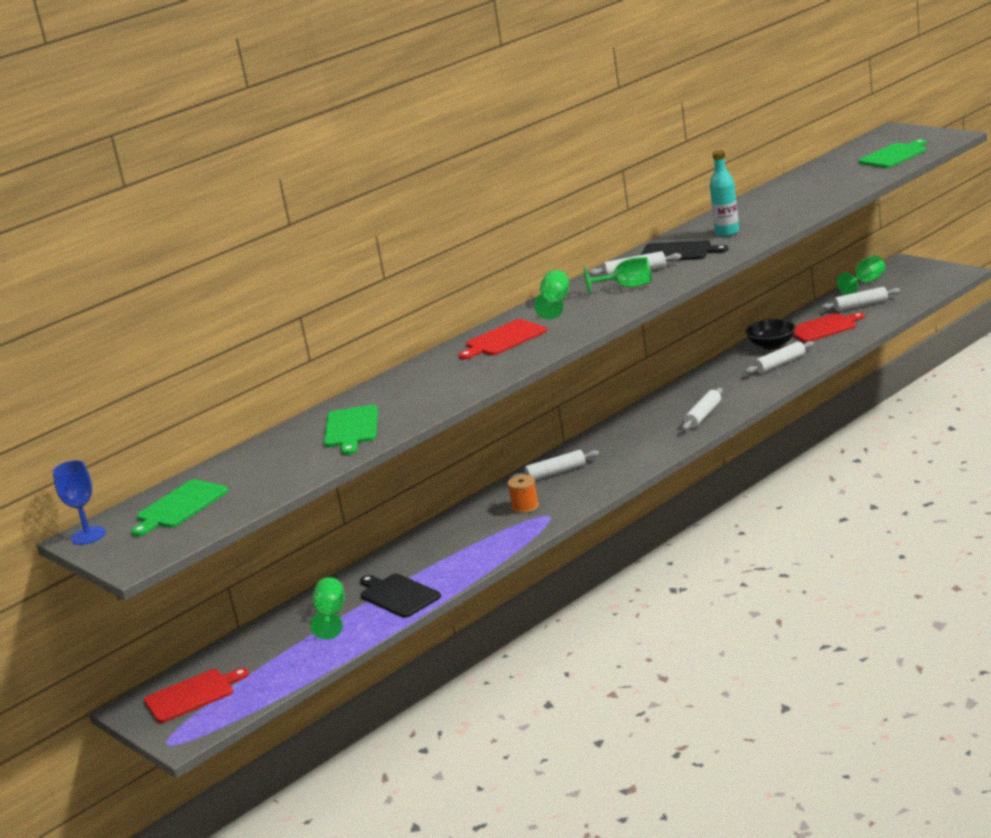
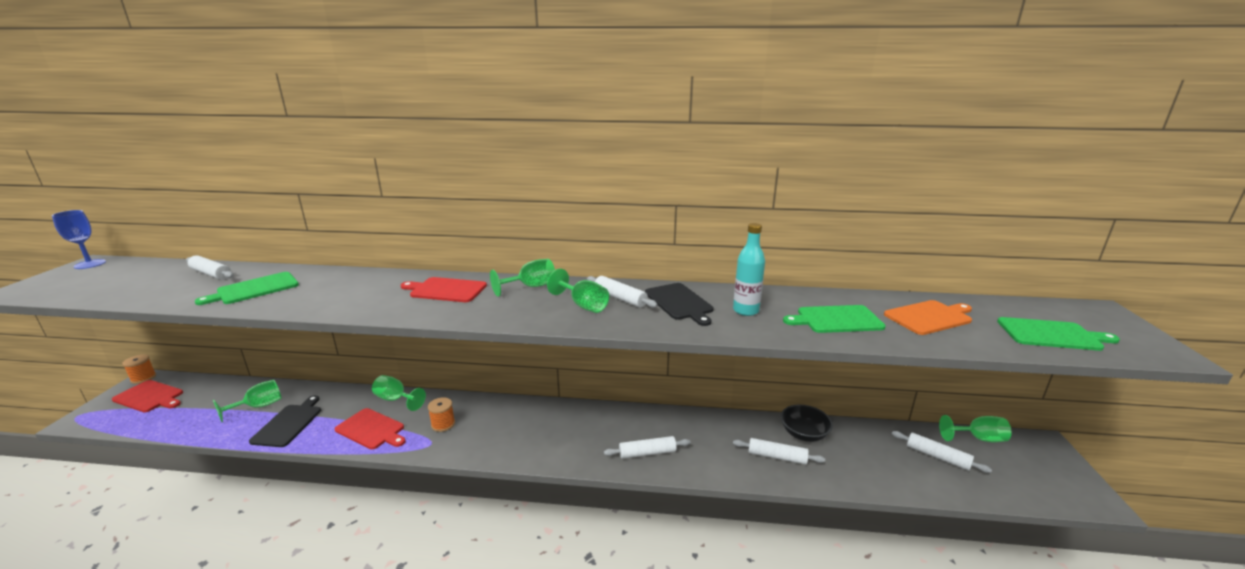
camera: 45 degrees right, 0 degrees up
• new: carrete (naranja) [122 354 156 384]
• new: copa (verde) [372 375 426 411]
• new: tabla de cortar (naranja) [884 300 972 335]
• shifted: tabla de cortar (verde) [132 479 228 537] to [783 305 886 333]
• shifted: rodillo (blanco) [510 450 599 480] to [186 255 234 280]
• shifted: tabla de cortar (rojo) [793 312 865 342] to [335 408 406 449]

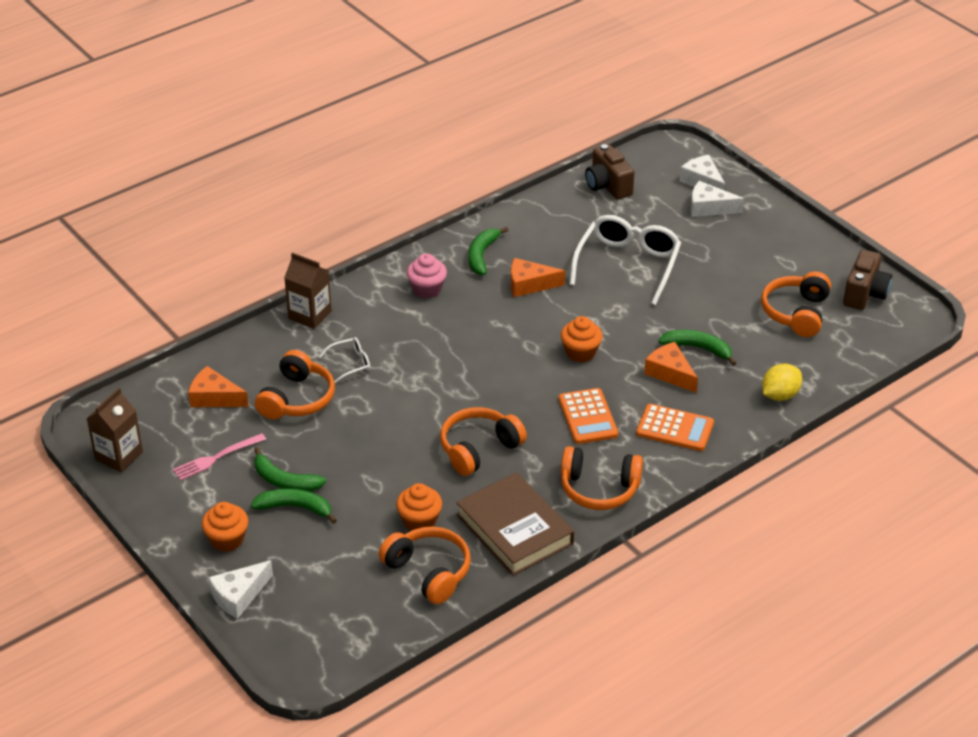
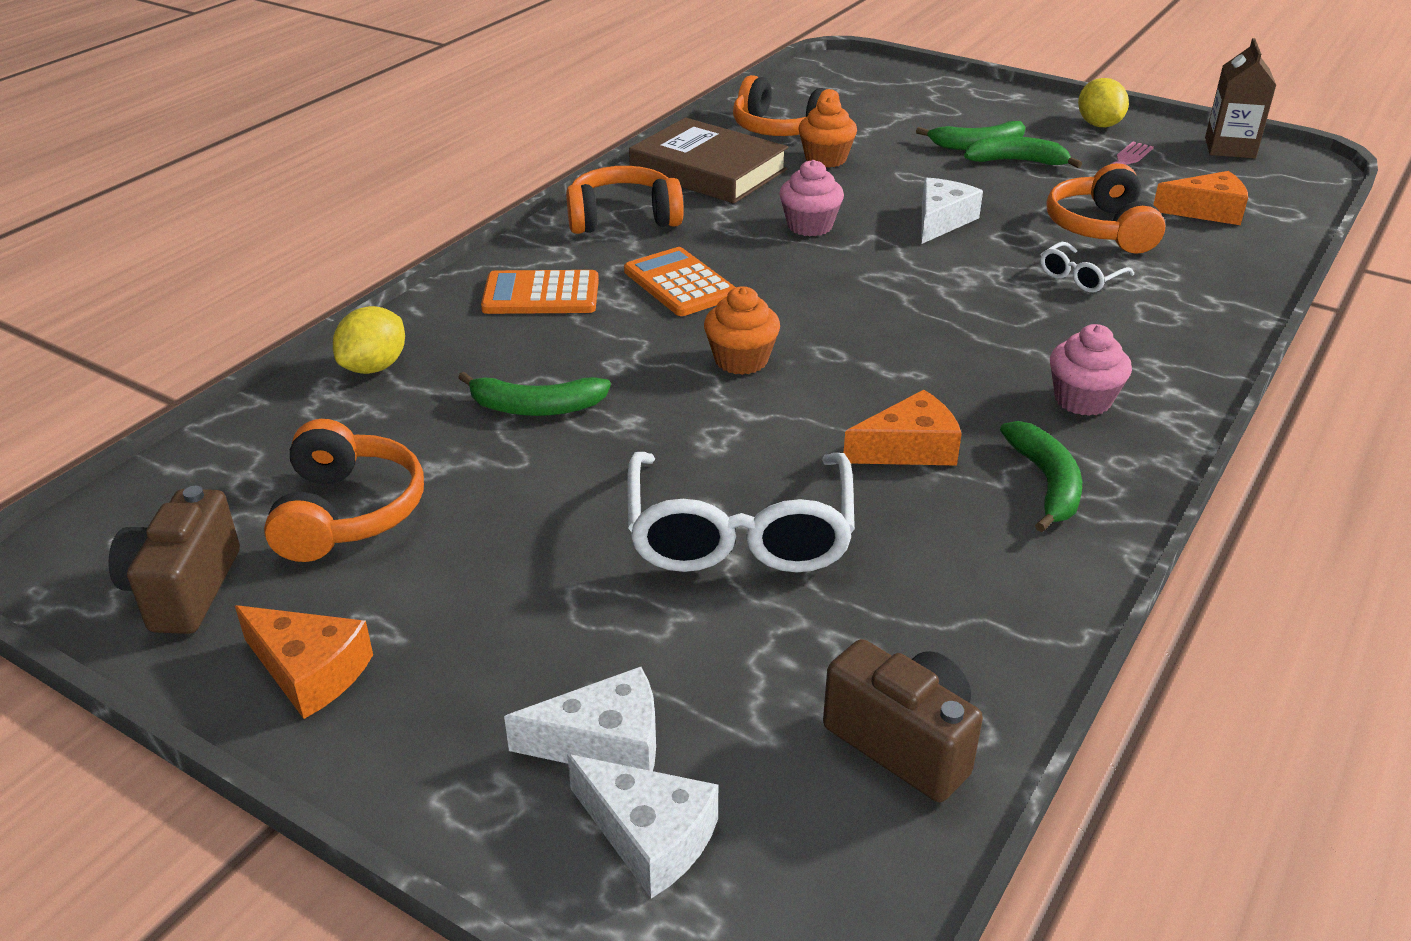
camera: 160 degrees right, 5 degrees down
• gone: magdalena (naranja) [202 502 248 552]
• gone: cartón de leche (marrón) [284 252 332 329]
• new: limón (amarillo) [1078 78 1129 127]
• shifted: queso (blanco) [208 560 273 619] to [922 178 983 244]
• shifted: queso (naranja) [644 342 698 393] to [235 605 373 719]
• swapped: auriculares (naranja) [440 407 527 476] to magdalena (rosa) [779 160 844 236]

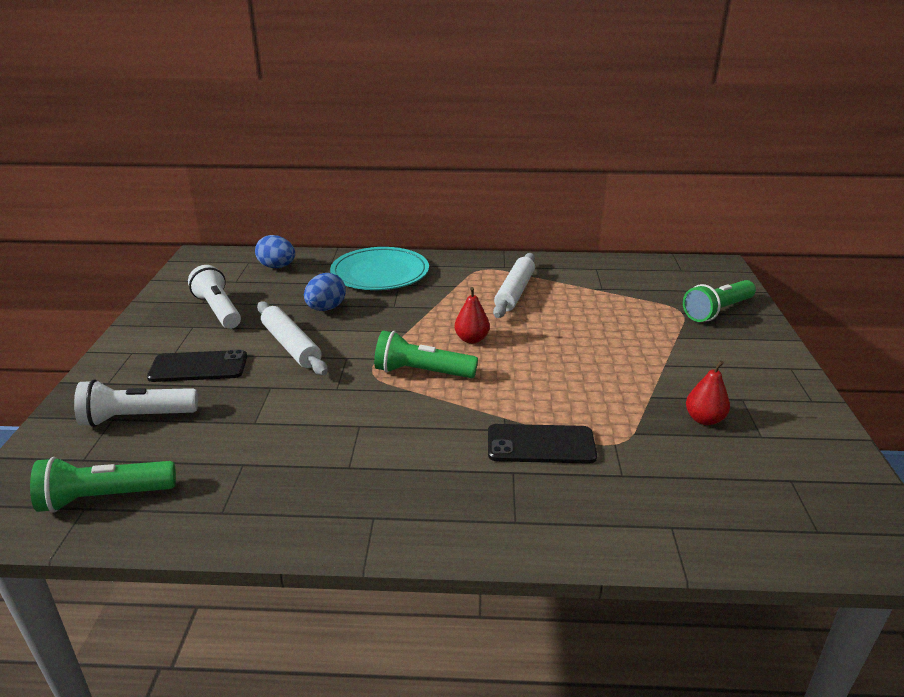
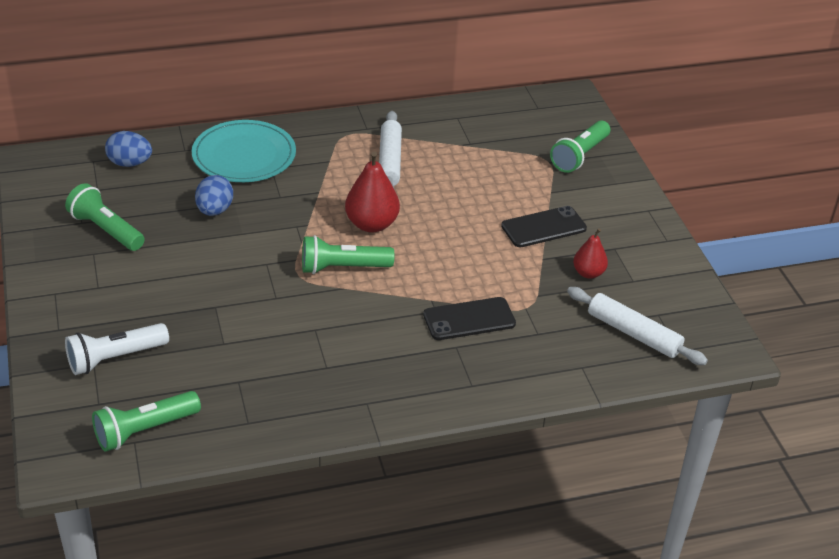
camera: 20 degrees left, 10 degrees up
• shifted: móvil (negro) [147 350 247 382] to [501 206 587 247]
• shifted: rodillo (blanco) [257 301 328 375] to [567 287 708 365]
• repainted: lámpara de mano (blanco) [188 265 241 329] to lámpara de mano (verde) [65 183 145 251]
• scaled: pera (rojo) [454 287 490 344] = [345 151 400 233] x1.64

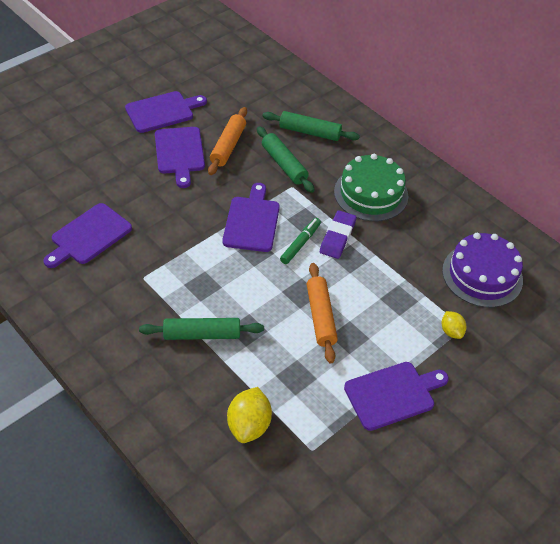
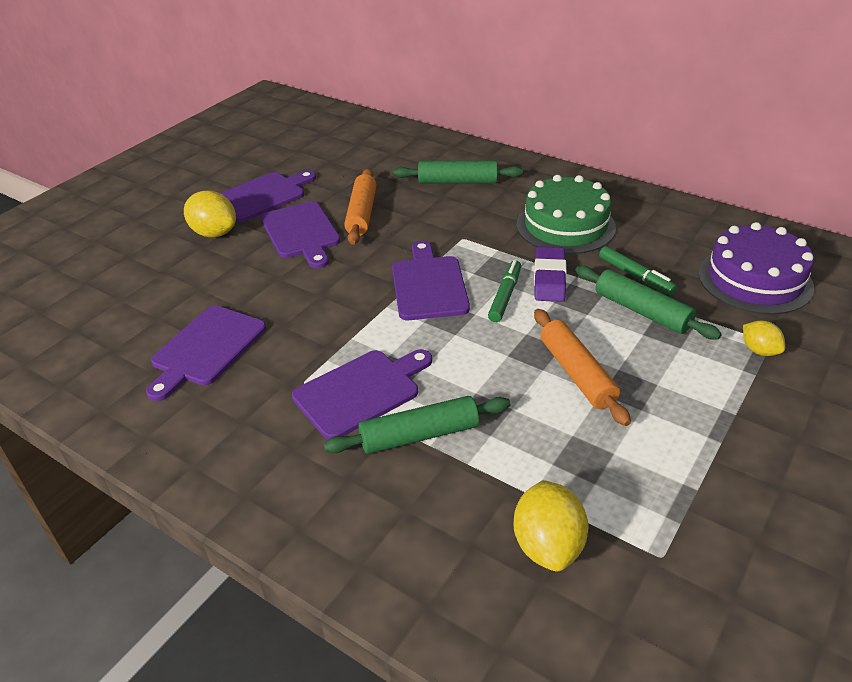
camera: 10 degrees left, 10 degrees down
• new: limón (amarillo) [184 191 236 238]
• new: rotulador (verde) [599 246 677 295]
• shifted: rodillo (verde) [257 126 315 193] to [575 266 722 340]
• shifted: tabla de cortar (morado) [344 362 449 431] to [292 349 432 440]

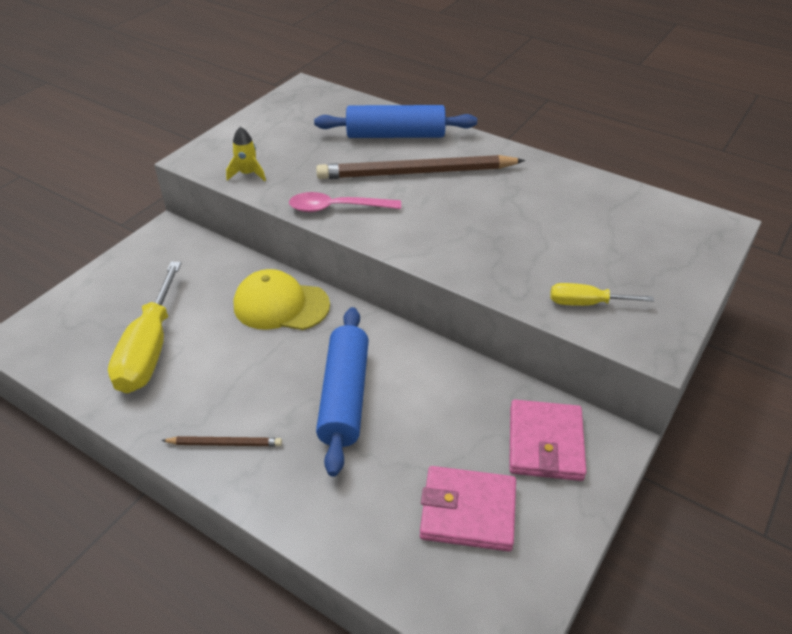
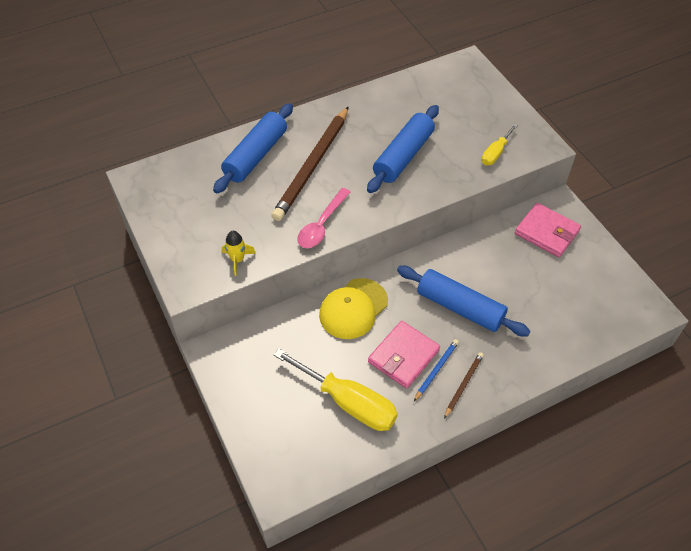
camera: 60 degrees left, 10 degrees up
• new: rodillo (azul) [367 105 439 193]
• new: lápiz (azul) [414 339 459 401]
• shifted: cartera (rosa) [420 466 516 552] to [368 321 440 389]

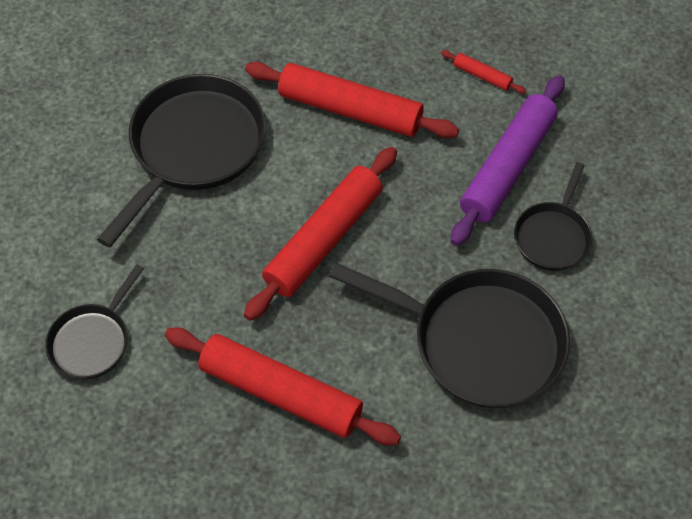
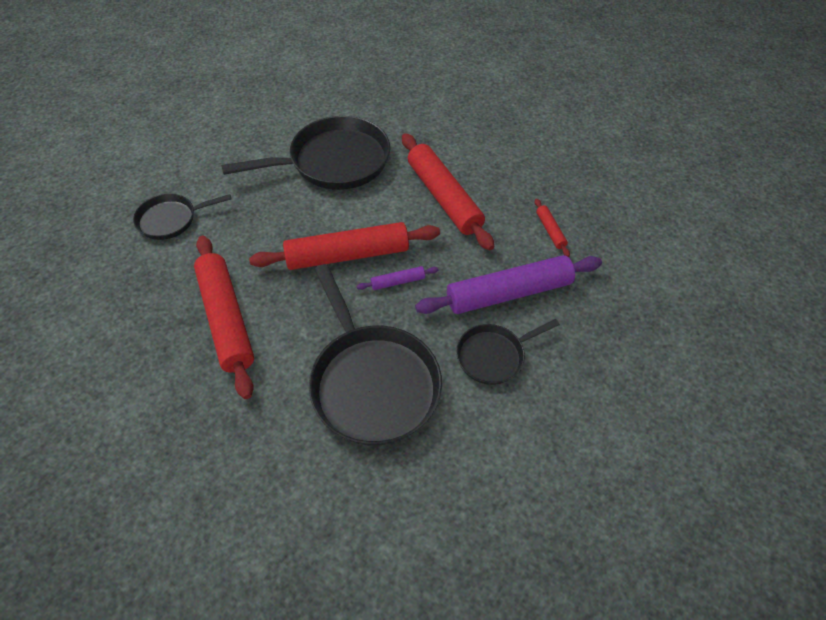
camera: 40 degrees right, 5 degrees down
• new: rodillo (morado) [357 266 439 290]

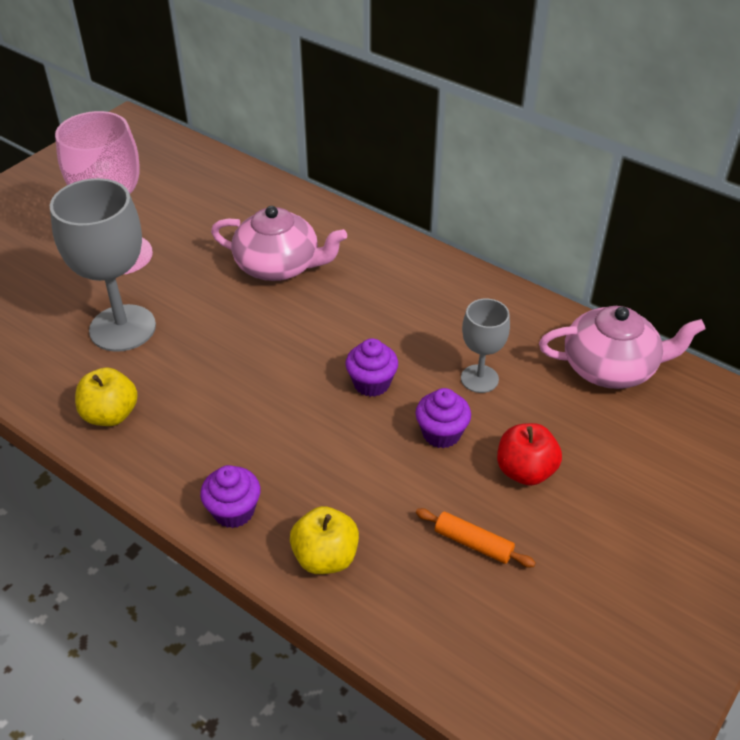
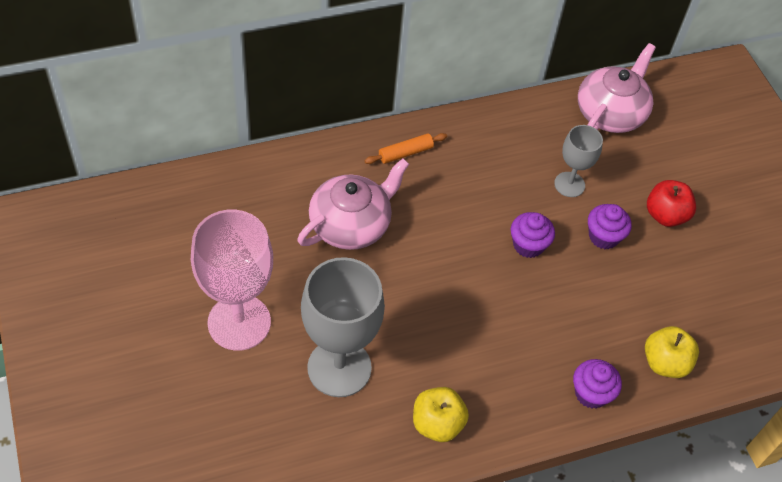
camera: 60 degrees left, 10 degrees up
• shifted: rodillo (naranja) [416 508 536 567] to [364 133 447 164]

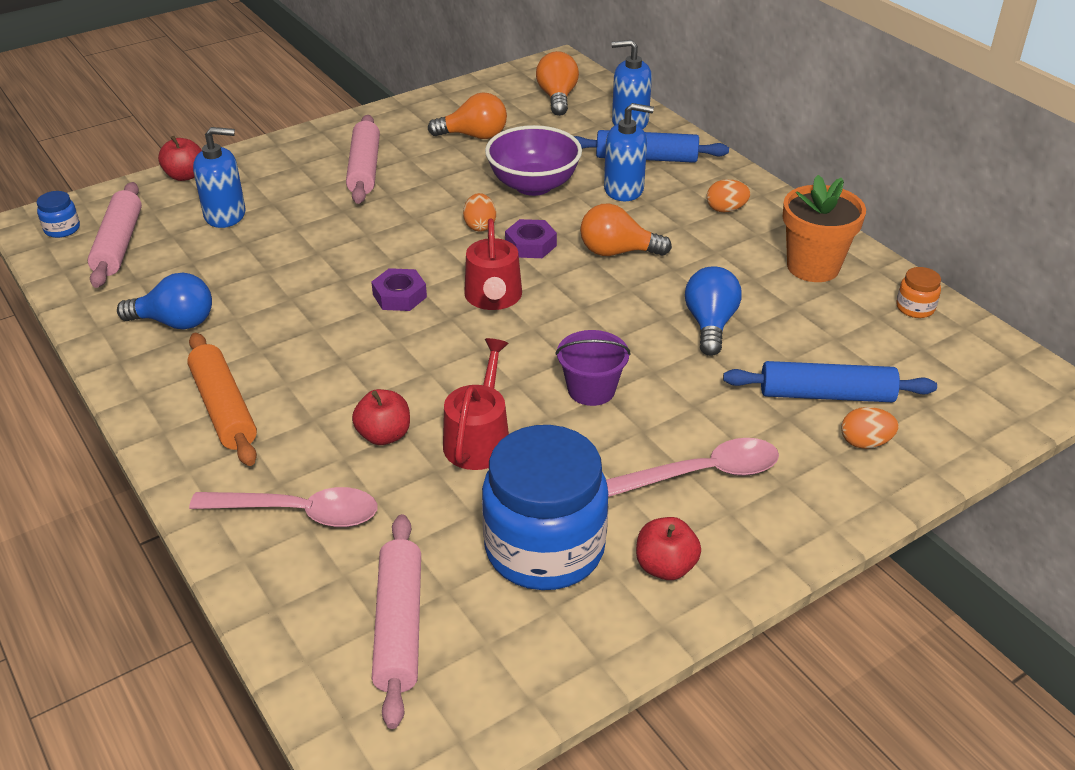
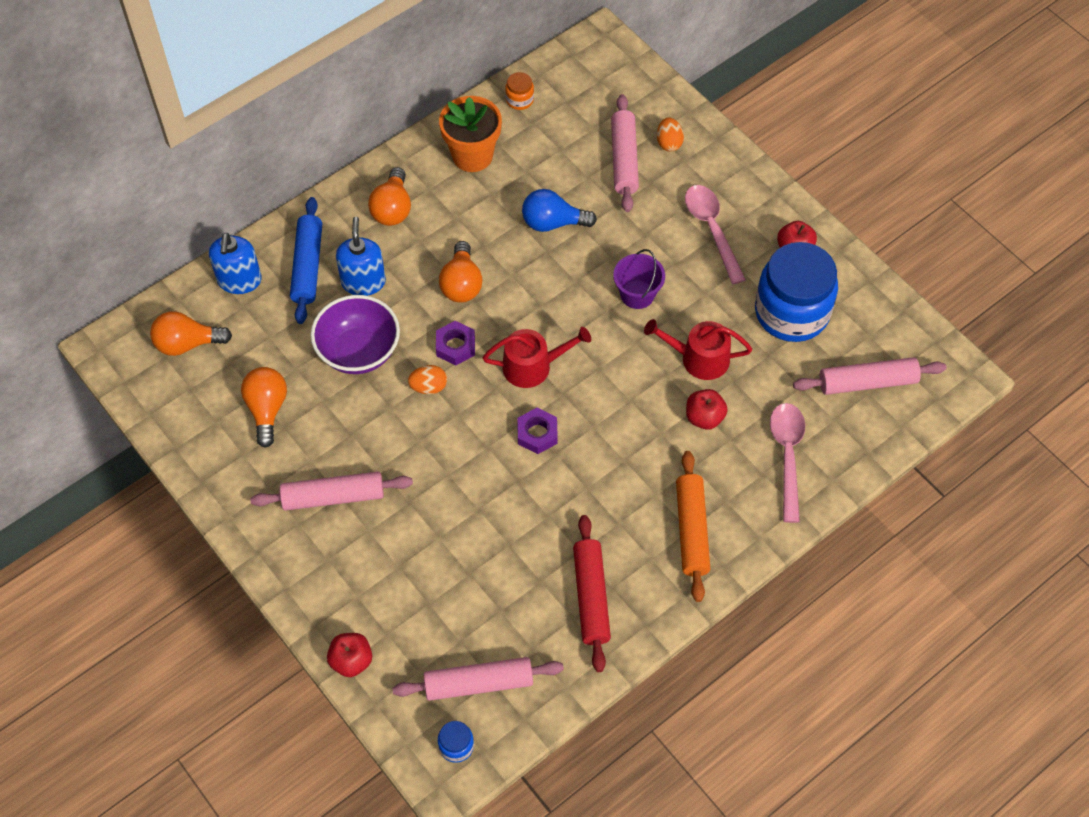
camera: 95 degrees left, 20 degrees up
• gone: dispensador de jabón (azul) [193 127 245 228]
• swapped: bombilla (azul) [117 273 212 330] to rodillo (rojo) [573 515 611 672]
• swapped: huevo (naranja) [707 179 750 213] to bombilla (naranja) [368 167 411 226]
• repainted: rodillo (azul) [723 361 937 402] to rodillo (rosa) [611 94 639 212]
• rotated: rodillo (naranja) [187 333 257 466] = [676 451 710 602] 60 degrees counterclockwise

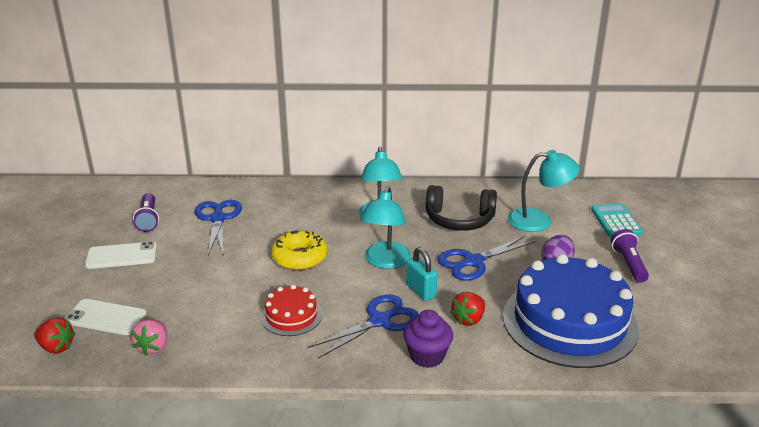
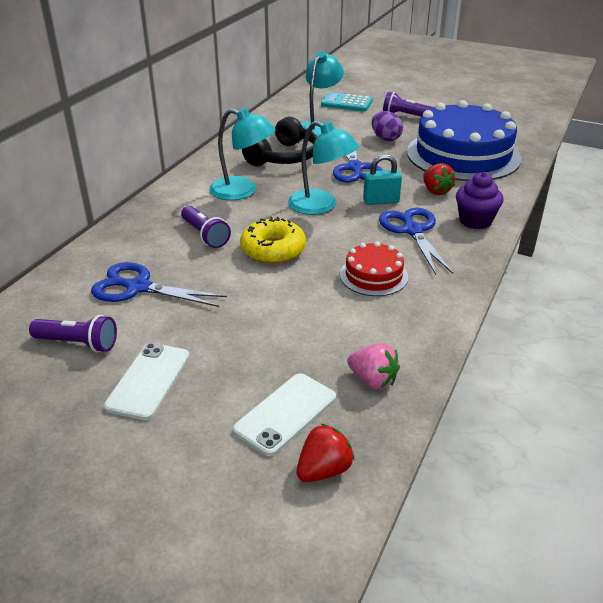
camera: 65 degrees left, 5 degrees up
• new: lámpara de mano (morado) [181 206 231 248]

